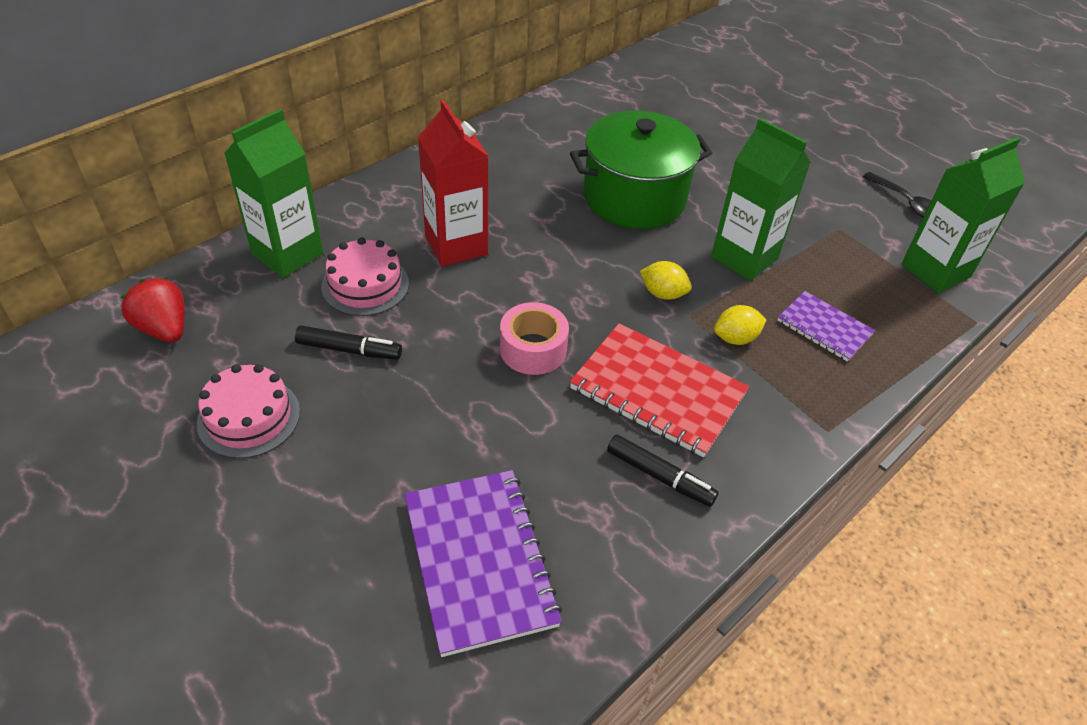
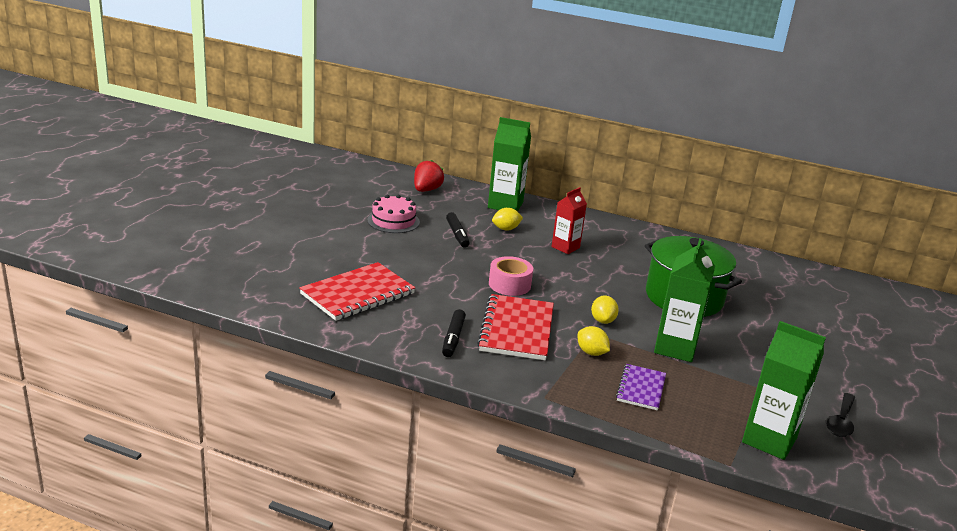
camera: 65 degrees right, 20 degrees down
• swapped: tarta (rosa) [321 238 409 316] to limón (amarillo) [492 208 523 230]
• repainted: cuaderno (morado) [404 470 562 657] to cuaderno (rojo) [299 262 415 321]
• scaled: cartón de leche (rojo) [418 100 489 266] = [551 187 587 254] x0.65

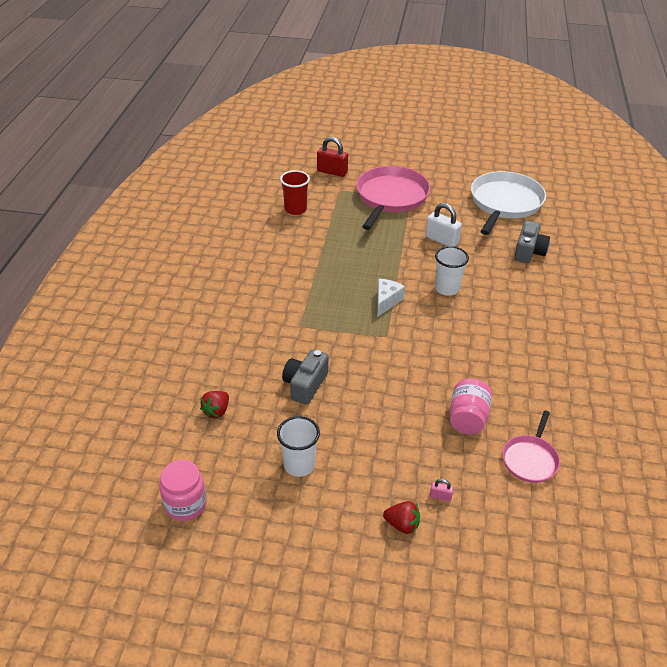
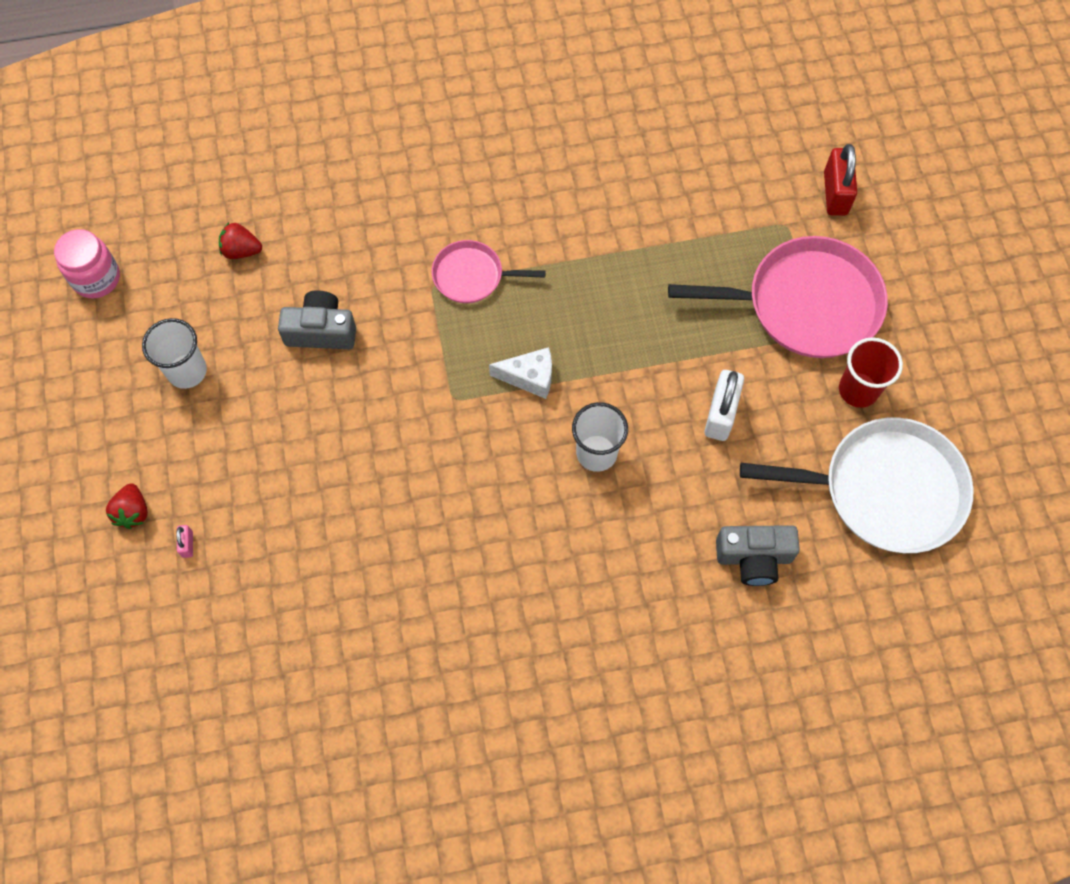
camera: 70 degrees right, 25 degrees up
• gone: tarro (rosa) [450 378 492 434]
• shifted: vaso (rojo) [280 170 310 215] to [839 337 903 408]
• shifted: sartén (rosa) [503 411 560 483] to [432 240 546 303]

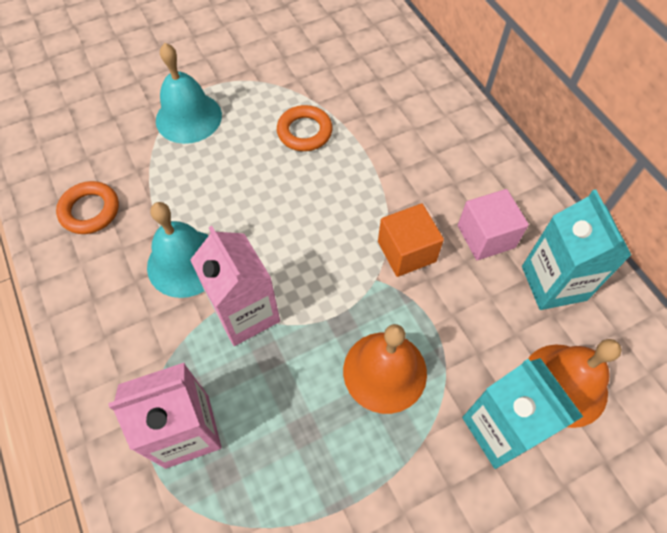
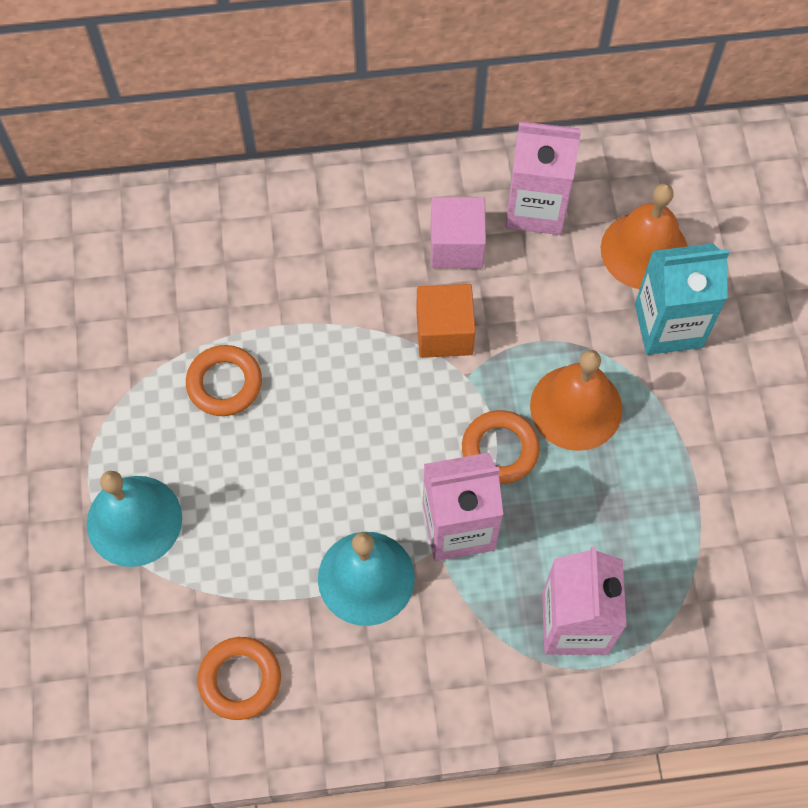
camera: 70 degrees left, 5 degrees up
• new: anillo (naranja) [462 410 540 484]
• repainted: cartón de leche (turquesa) [522 189 631 310] to cartón de leche (rosa) [505 121 581 235]

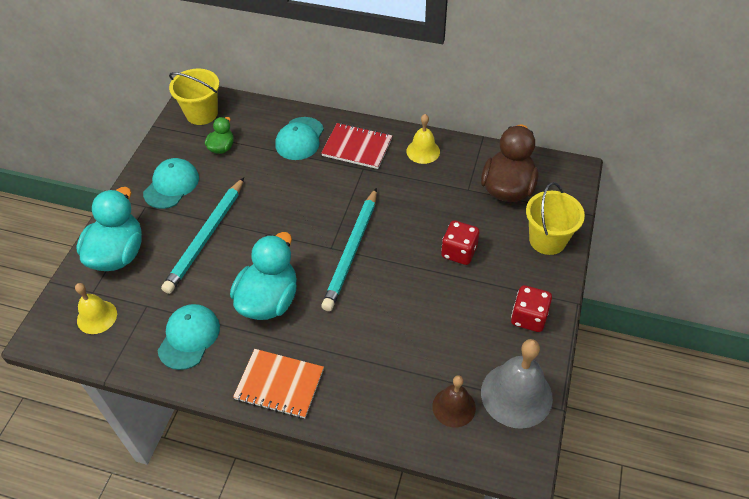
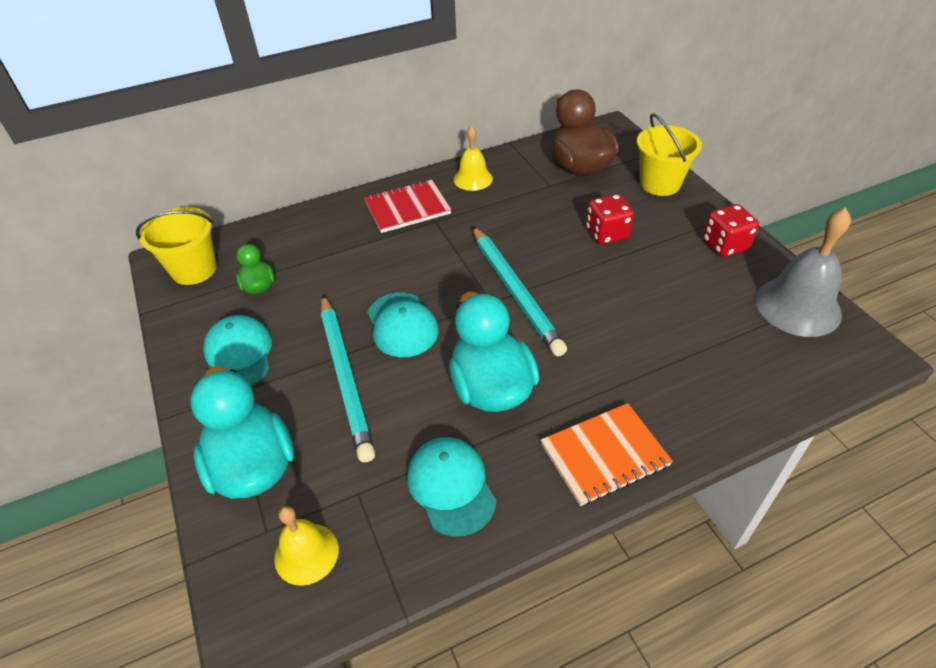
camera: 40 degrees left, 5 degrees down
• gone: campana (marrón) [432 375 476 427]
• shifted: gorra (turquesa) [275 117 324 160] to [367 292 439 357]

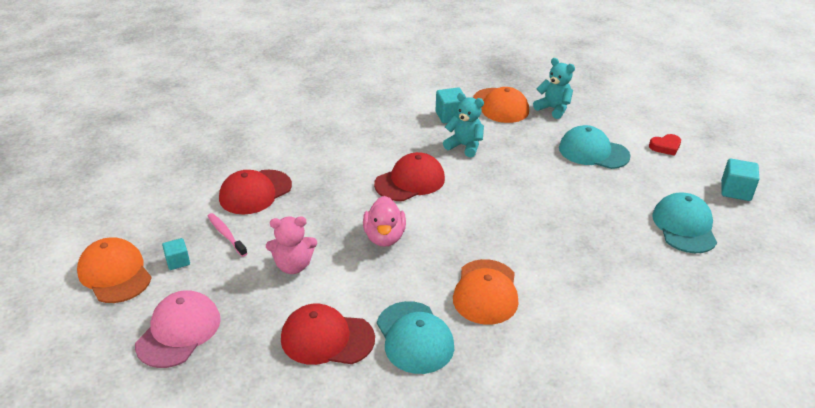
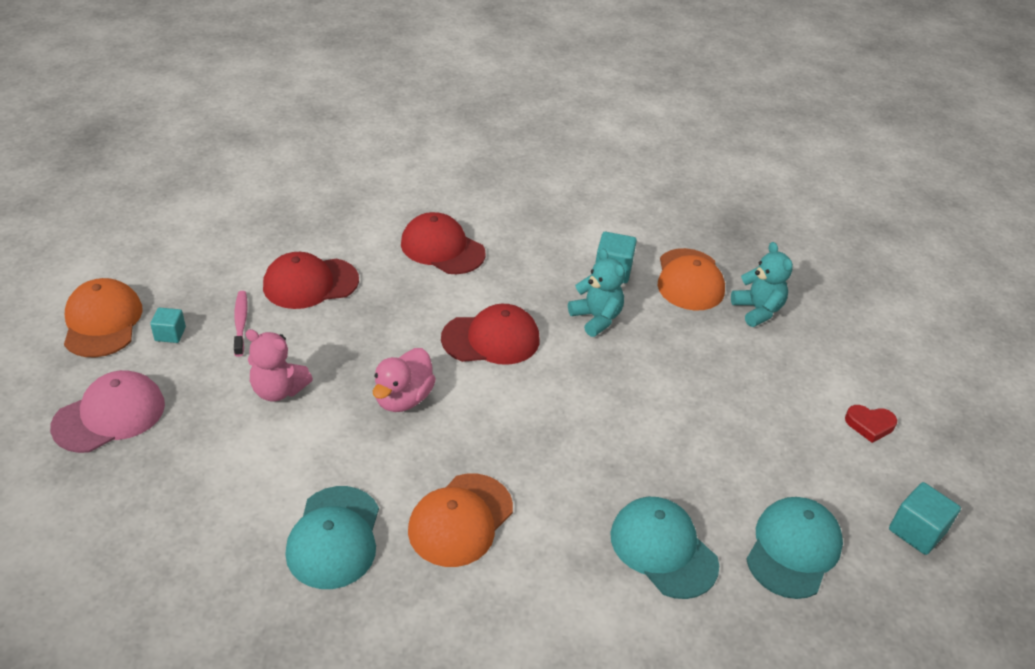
camera: 25 degrees right, 5 degrees up
• shifted: gorra (rojo) [281 304 375 365] to [401 212 485 274]
• shifted: gorra (turquesa) [559 125 631 169] to [610 497 719 599]

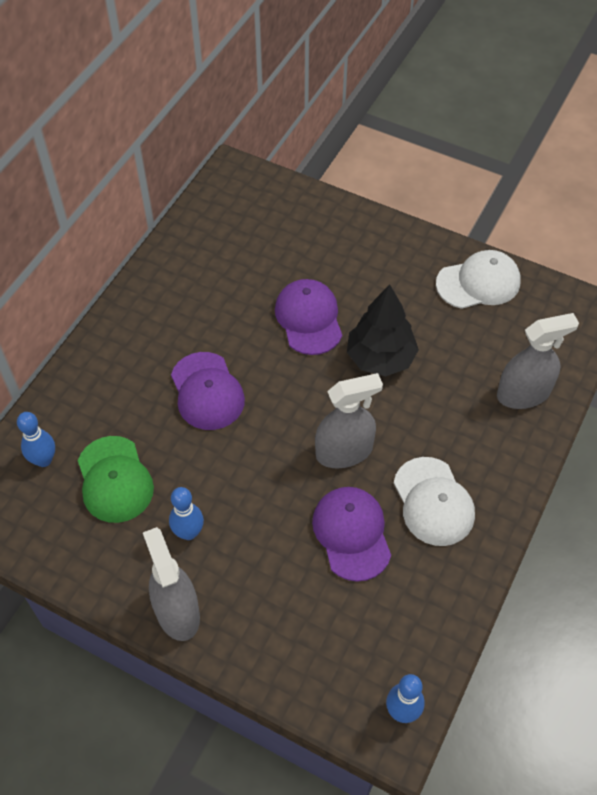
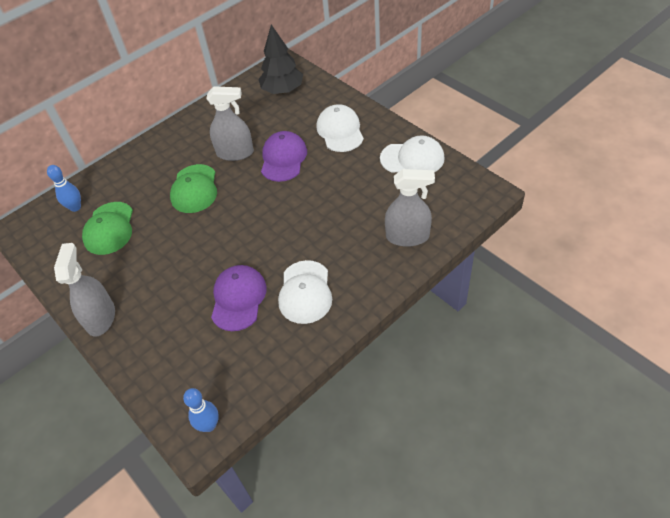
camera: 25 degrees right, 5 degrees down
• gone: bolo (azul) [169 487 204 540]
• new: gorra (blanco) [316 104 364 152]
• shifted: pulverizador (gris) [315 373 383 468] to [206 86 254 161]
• shifted: árbol (negro) [347 284 419 376] to [258 25 303 94]
• repainted: gorra (morado) [171 352 245 430] to gorra (verde) [170 164 217 213]

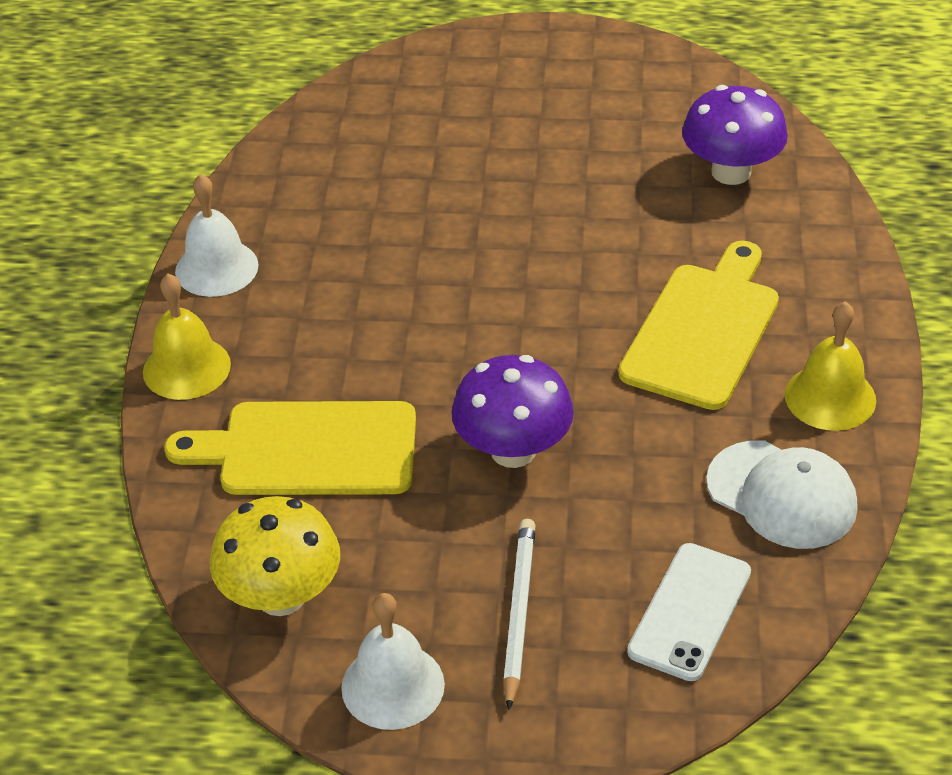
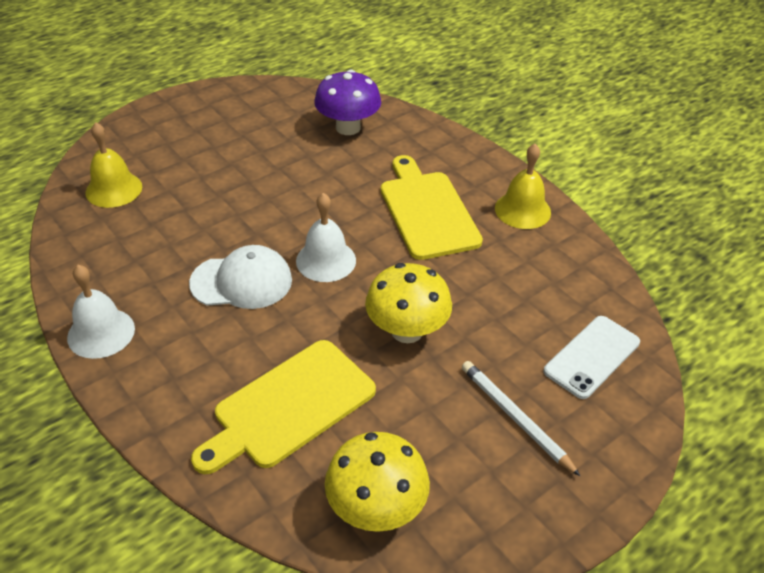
camera: 45 degrees left, 0 degrees up
• shifted: campana (amarillo) [143 273 231 400] to [85 122 142 208]
• shifted: campana (blanco) [341 593 445 730] to [296 193 356 282]
• shifted: gorra (blanco) [706 440 858 549] to [189 245 292 309]
• repainted: seta (morado) [452 355 574 468] to seta (amarillo) [365 263 452 343]
• rotated: móvil (blanco) [627 543 751 681] = [544 316 640 399] 60 degrees clockwise

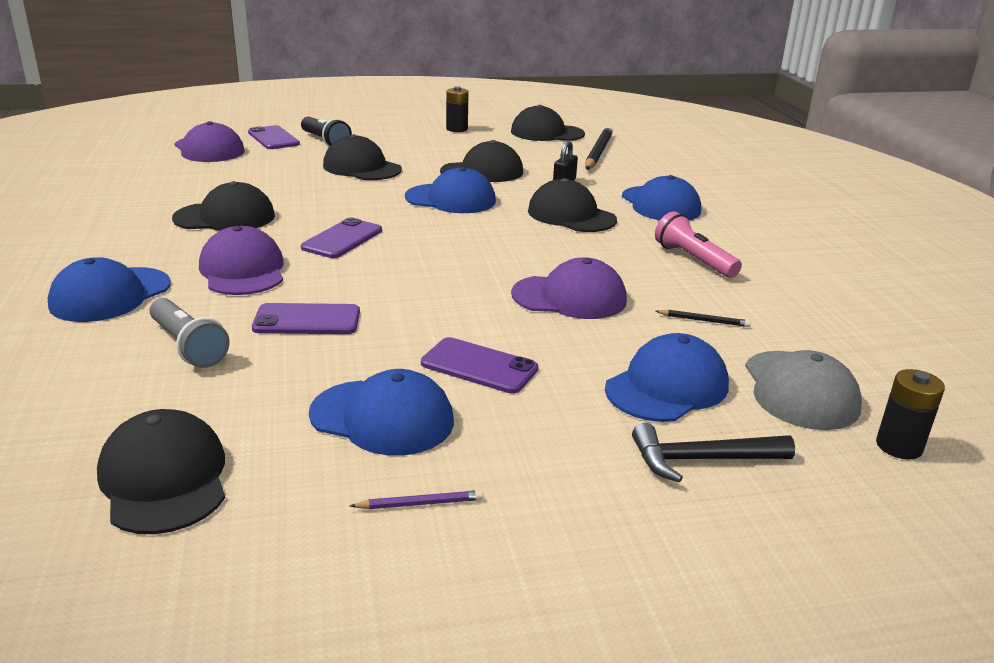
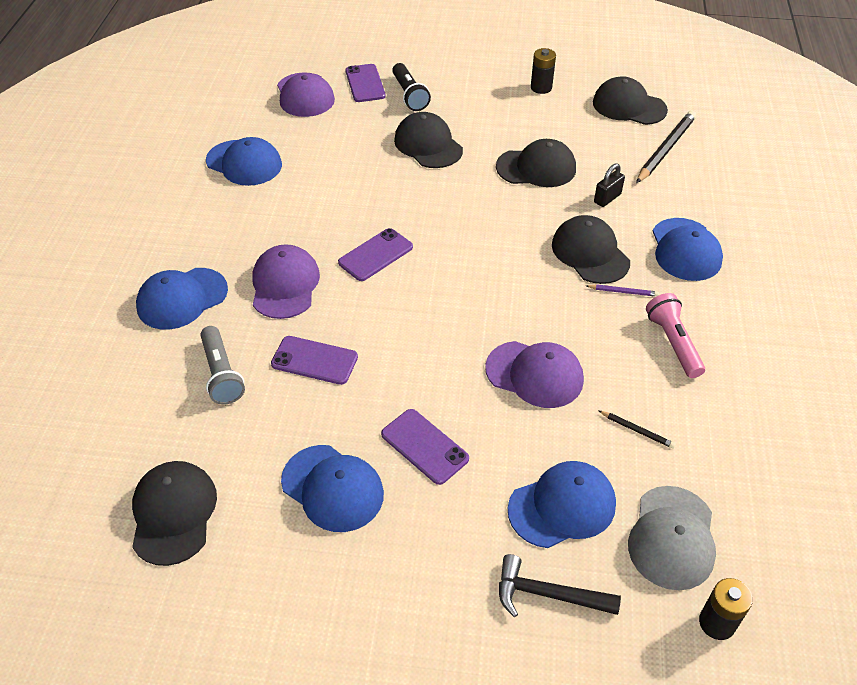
camera: 20 degrees right, 20 degrees up
• gone: gorra (negro) [172 181 275 231]
• shifted: lápiz (morado) [350 490 484 509] to [587 284 659 297]
• shifted: gorra (azul) [405 167 496 213] to [206 137 282 186]

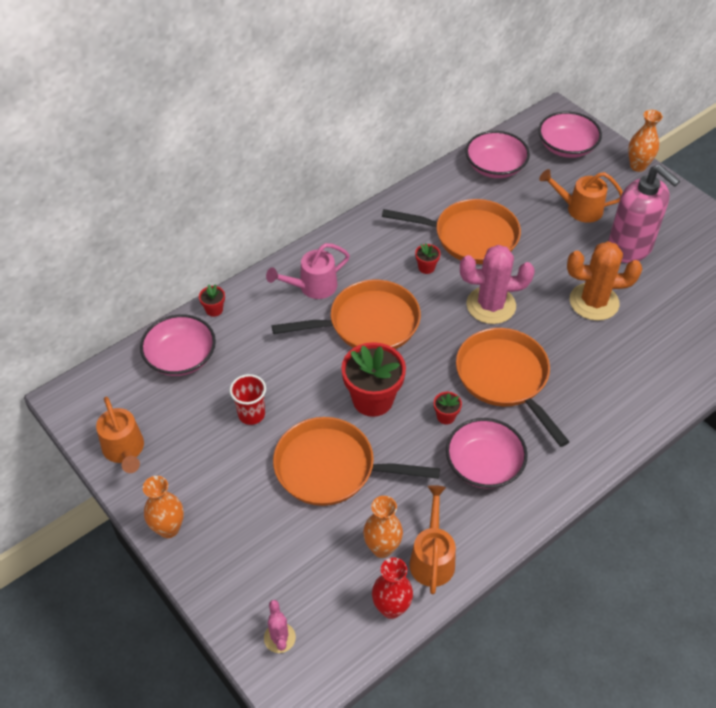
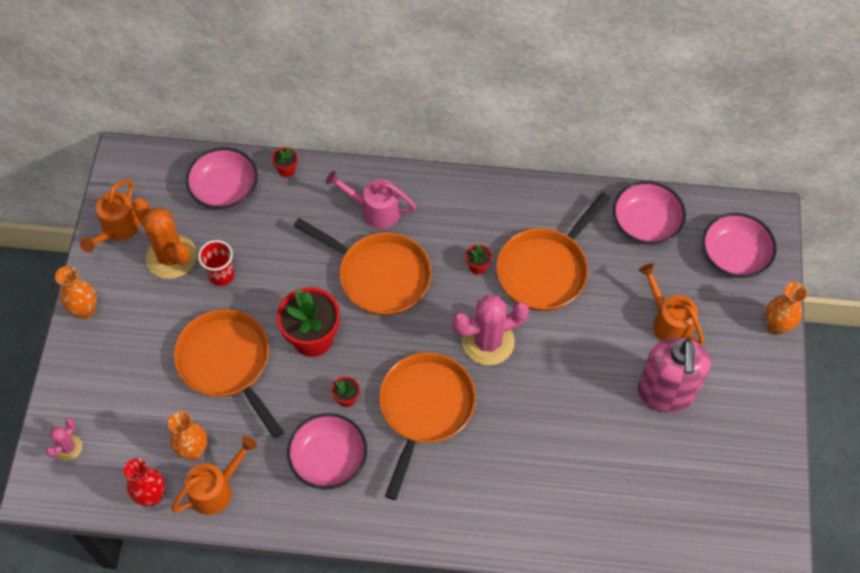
camera: 45 degrees right, 10 degrees up
• shifted: cactus (naranja) [567 241 642 321] to [132 198 197 279]
• rotated: sartén (naranja) [382 199 521 264] = [496 193 610 311] 75 degrees clockwise
• rotated: cactus (rosa) [460 245 535 324] = [452 295 529 365] 60 degrees counterclockwise

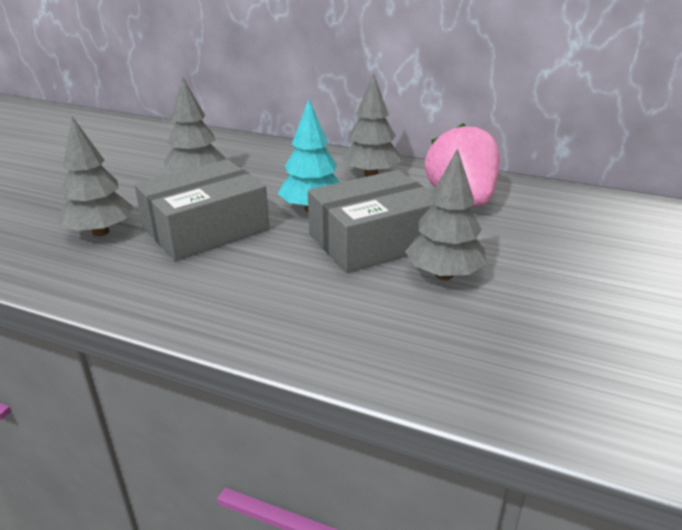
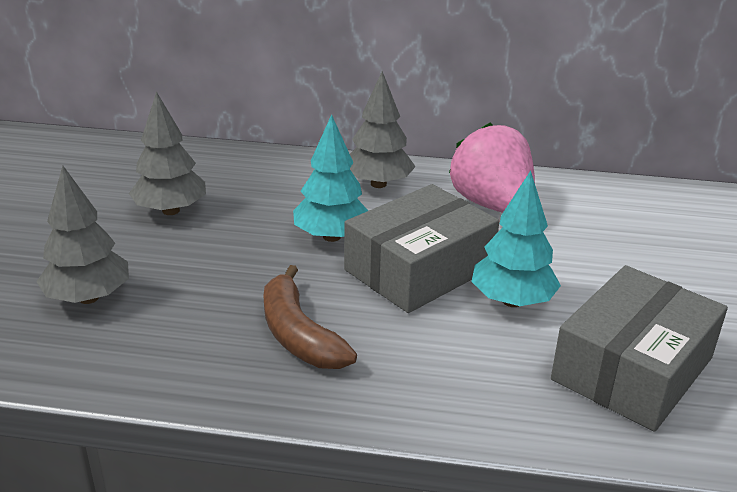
camera: 15 degrees left, 0 degrees up
• new: plátano (marrón) [263 265 357 369]
• shifted: caja (gris) [134 159 269 261] to [551 265 728 432]
• repainted: árbol (gris) [405 148 487 280] to árbol (turquesa) [471 170 561 307]

